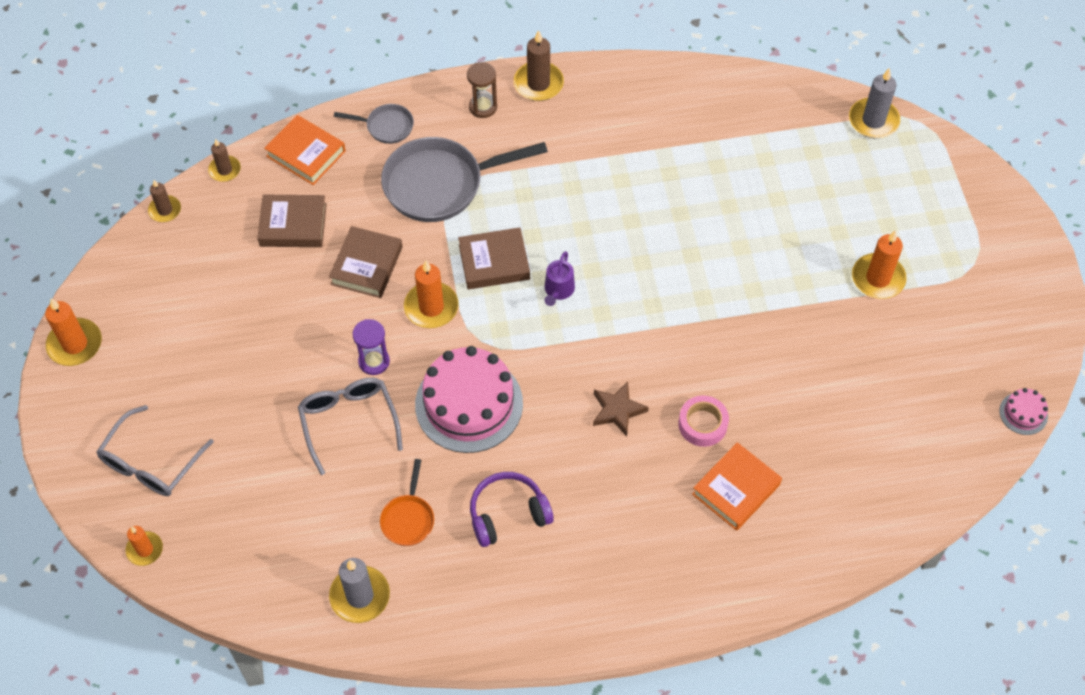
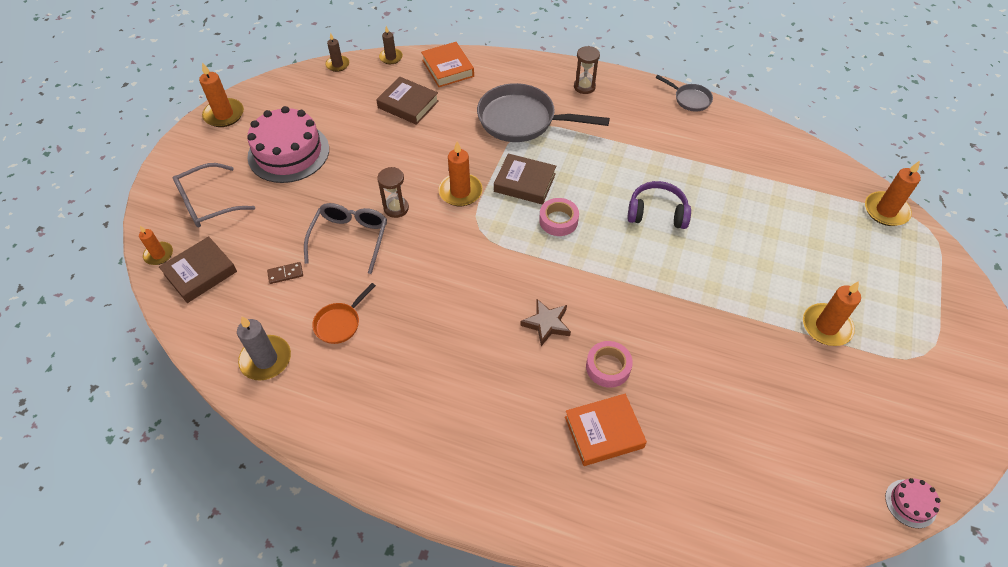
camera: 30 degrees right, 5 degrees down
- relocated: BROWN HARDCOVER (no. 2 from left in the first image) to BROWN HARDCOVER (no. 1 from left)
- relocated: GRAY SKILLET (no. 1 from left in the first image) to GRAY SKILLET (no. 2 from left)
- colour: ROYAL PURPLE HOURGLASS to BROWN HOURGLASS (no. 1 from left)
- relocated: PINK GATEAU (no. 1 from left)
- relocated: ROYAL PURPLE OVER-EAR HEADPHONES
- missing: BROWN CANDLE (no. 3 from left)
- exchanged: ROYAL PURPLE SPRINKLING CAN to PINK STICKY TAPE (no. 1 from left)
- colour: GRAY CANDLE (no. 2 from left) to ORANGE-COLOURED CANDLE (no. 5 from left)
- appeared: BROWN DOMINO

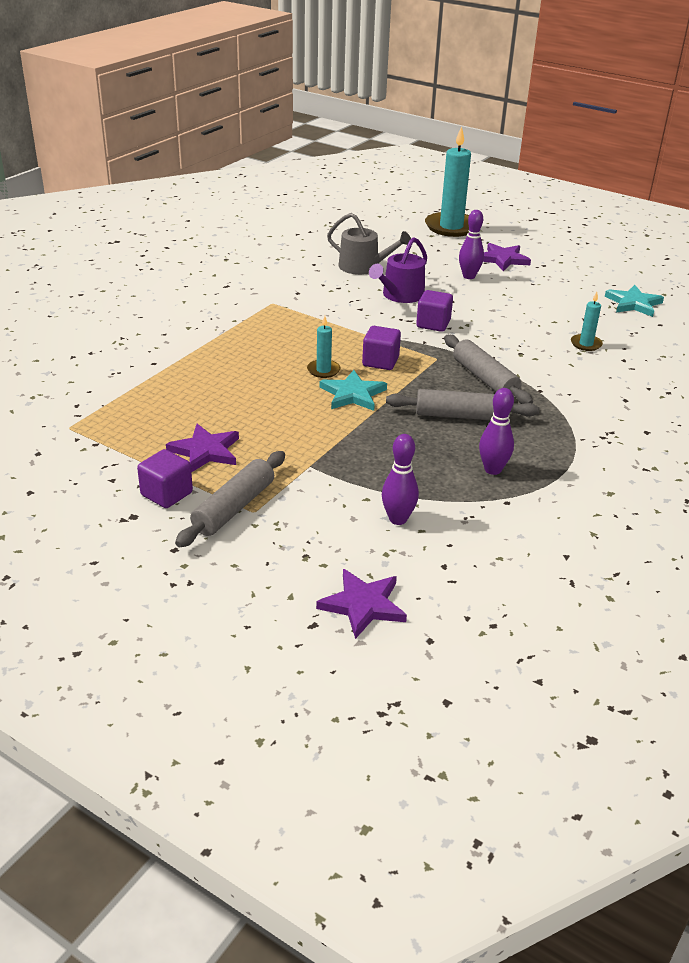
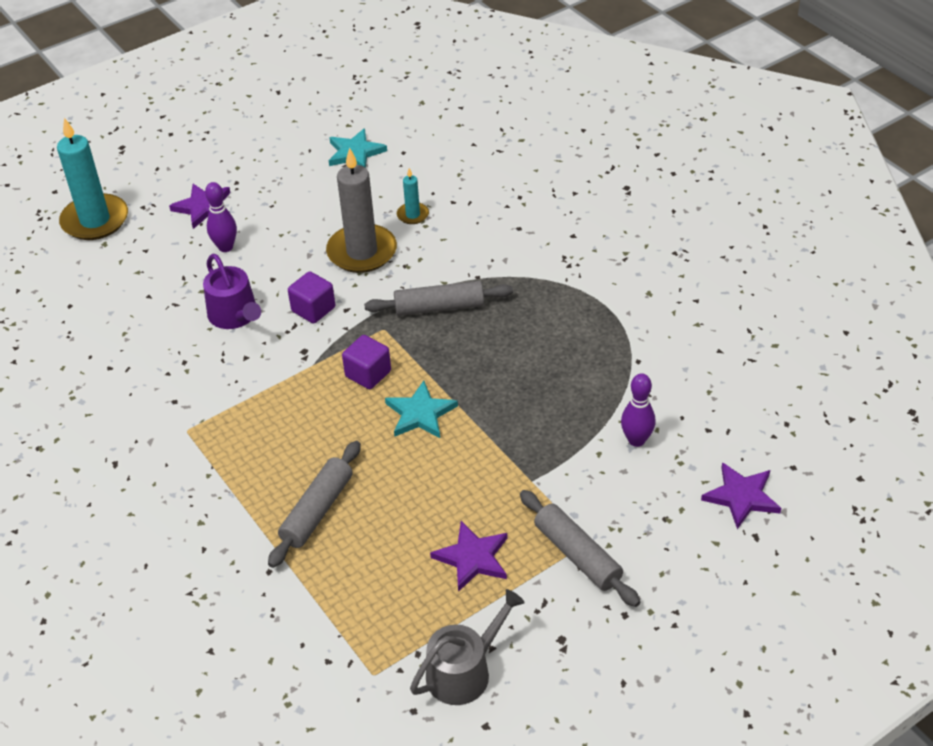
camera: 65 degrees left, 10 degrees up
- missing: ROYAL PURPLE SOLID CUBE (no. 1 from left)
- missing: TURQUOISE CANDLE (no. 1 from left)
- relocated: GRAY SPRINKLING CAN
- relocated: GRAY PASTRY ROLLER (no. 2 from left in the first image) to GRAY PASTRY ROLLER (no. 1 from left)
- missing: ROYAL PURPLE SKITTLE (no. 3 from left)
- appeared: GRAY CANDLE

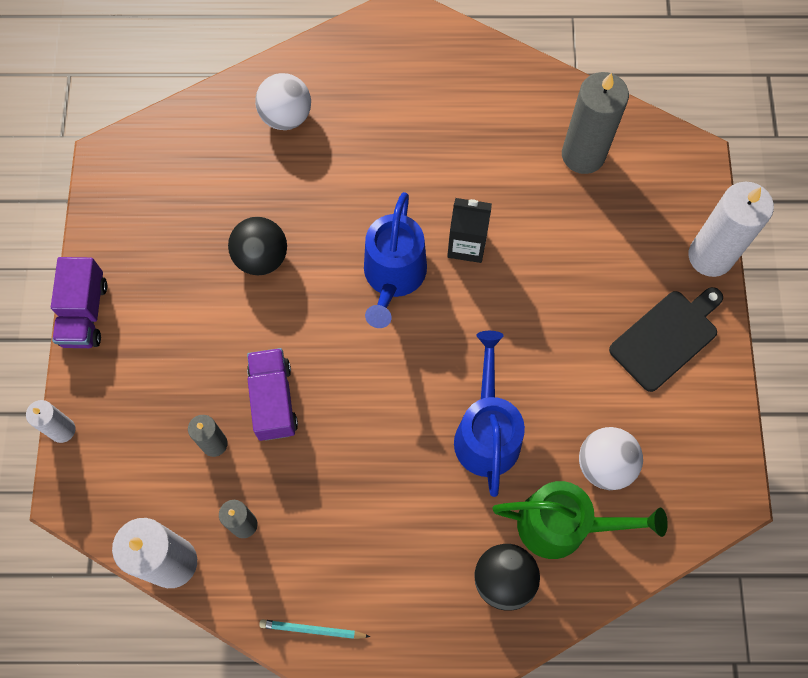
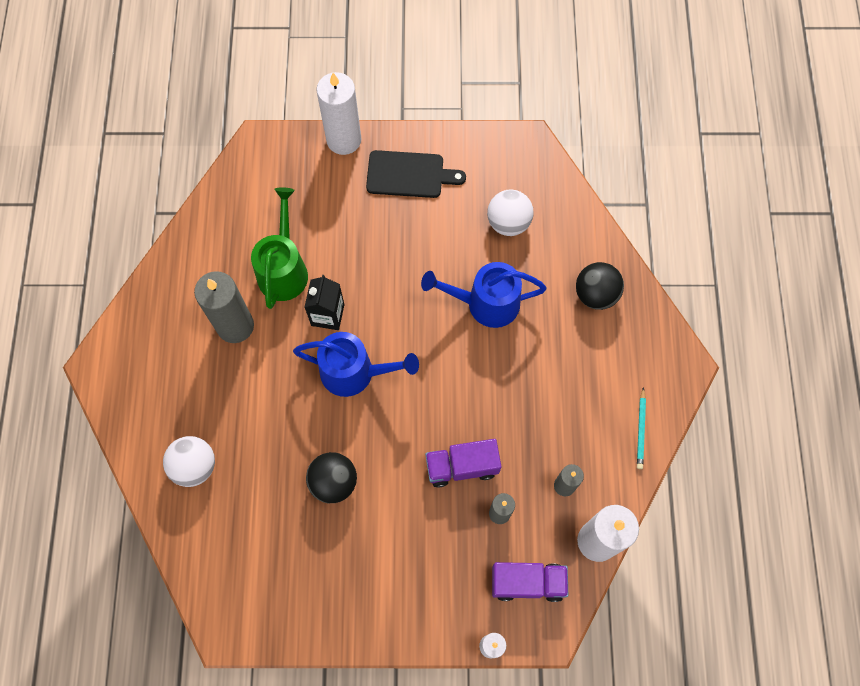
camera: 90 degrees left, 0 degrees up
- relocated: ROYAL PURPLE TRUCK (no. 1 from left in the first image) to ROYAL PURPLE TRUCK (no. 2 from left)
- relocated: EMERALD SPRINKLING CAN
- relocated: GRAY CANDLE (no. 3 from left in the first image) to GRAY CANDLE (no. 1 from left)
- spun: EBONY CUTTING BOARD 135 degrees clockwise

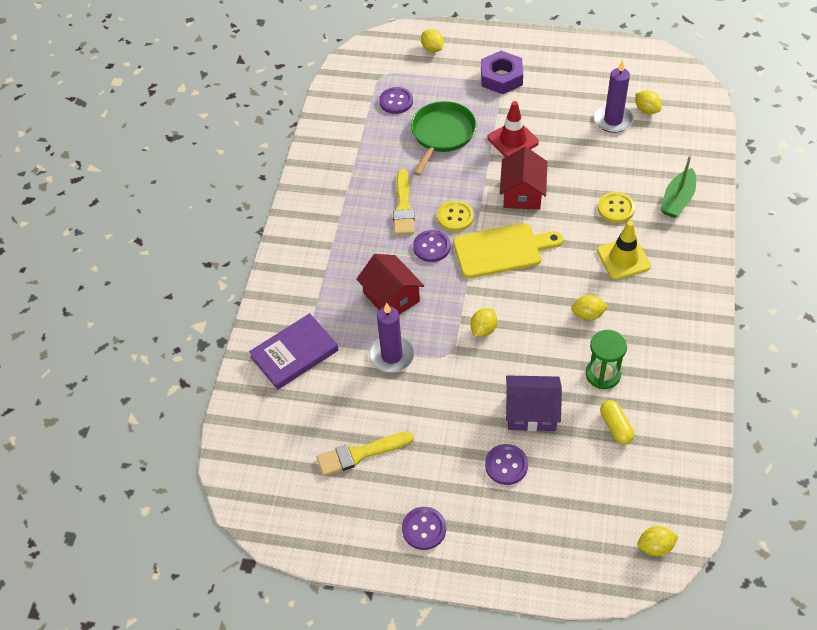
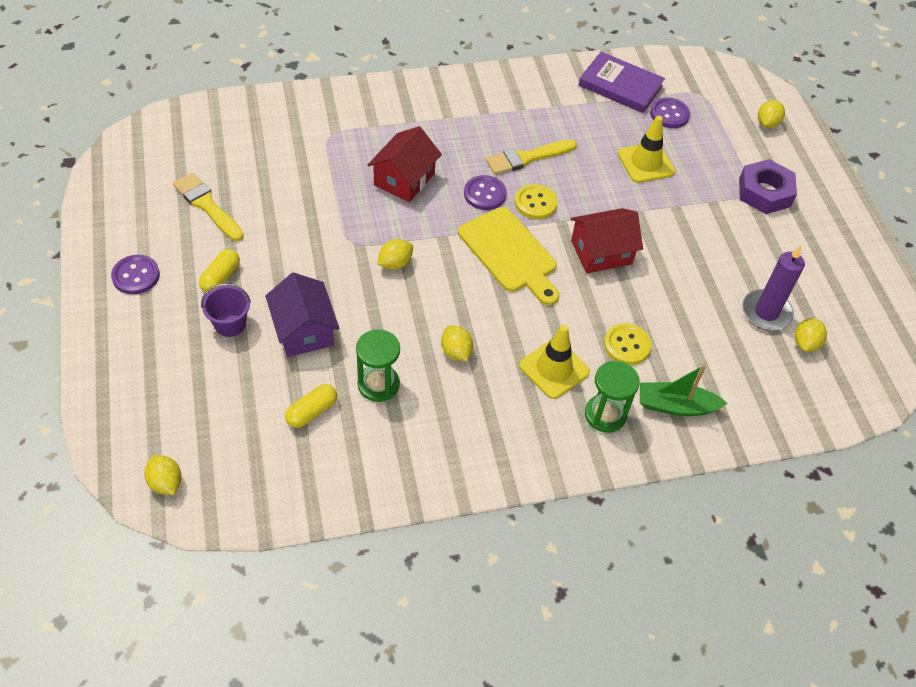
camera: 60 degrees right, 0 degrees up
- relocated: ROYAL PURPLE HARDCOVER
- missing: ROYAL PURPLE CANDLE (no. 1 from left)
- exchanged: EMERALD SKILLET to YELLOW ROAD CONE (no. 2 from left)
- spun: YELLOW LEMON (no. 2 from left) 45 degrees counterclockwise
- exchanged: ROYAL PURPLE BUTTON (no. 4 from left) to ROYAL PURPLE BUCKET
- missing: CRIMSON ROAD CONE
- appeared: YELLOW CAPSULE (no. 1 from left)
- appeared: EMERALD HOURGLASS (no. 2 from left)

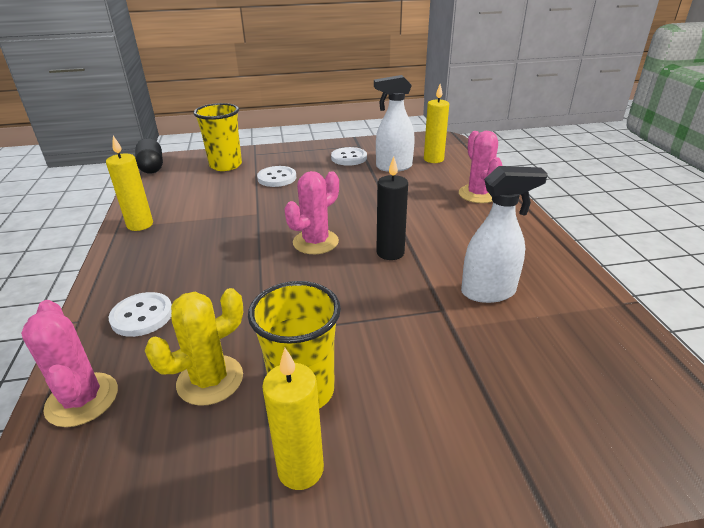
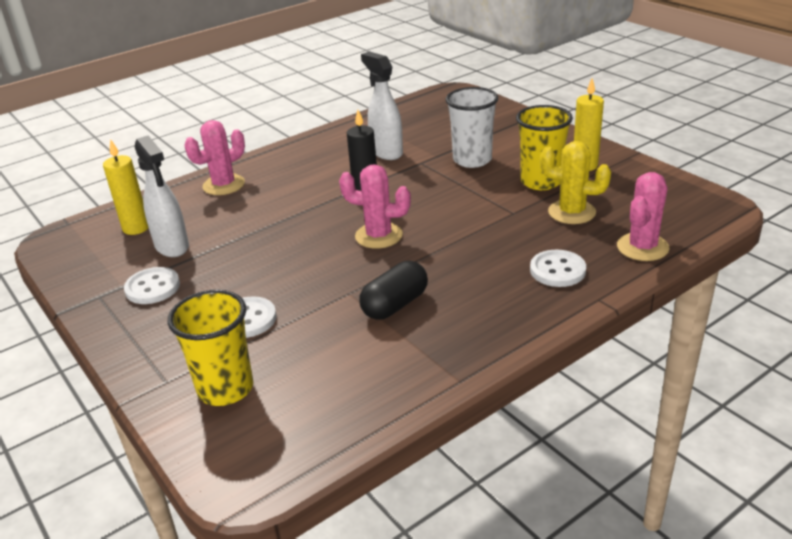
camera: 115 degrees left, 0 degrees up
- missing: YELLOW CANDLE (no. 1 from left)
- relocated: EBONY CAPSULE
- appeared: WHITE BEAKER

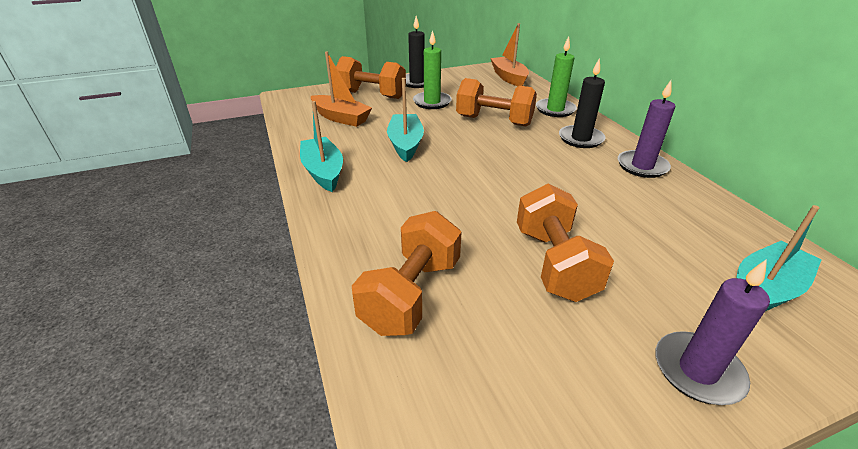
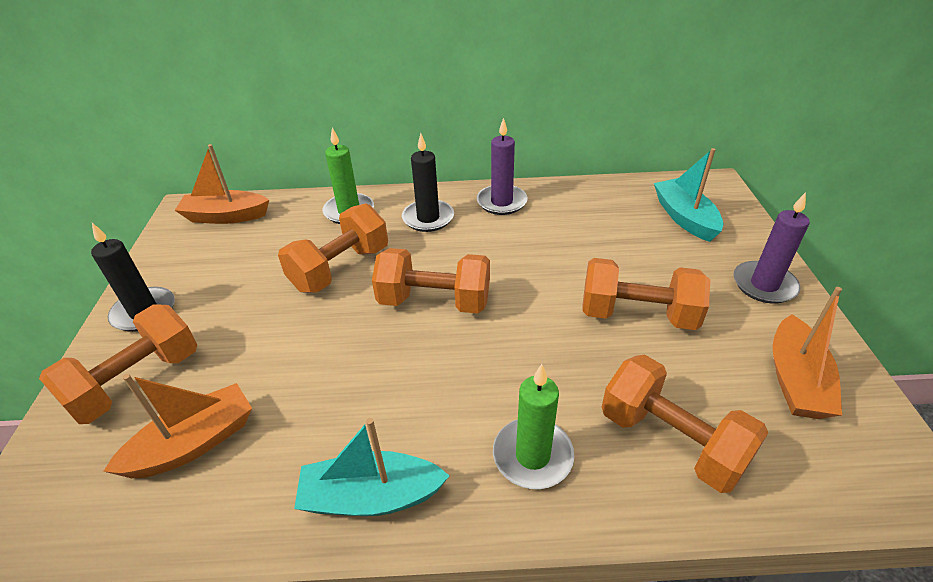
camera: 70 degrees left, 5 degrees up
- missing: TURQUOISE SAILBOAT (no. 2 from left)
- relocated: EMERALD CANDLE (no. 1 from left in the first image) to EMERALD CANDLE (no. 2 from left)
- appeared: ORANGE-COLOURED FREE WEIGHT (no. 3 from left)
- appeared: ORANGE-COLOURED SAILBOAT (no. 3 from left)

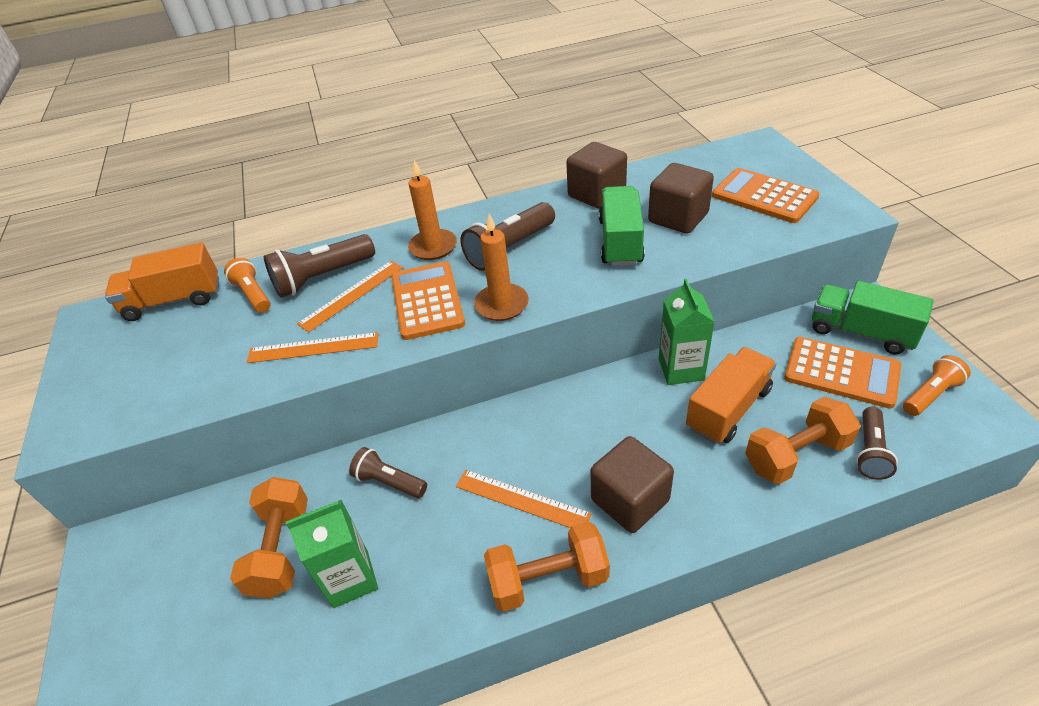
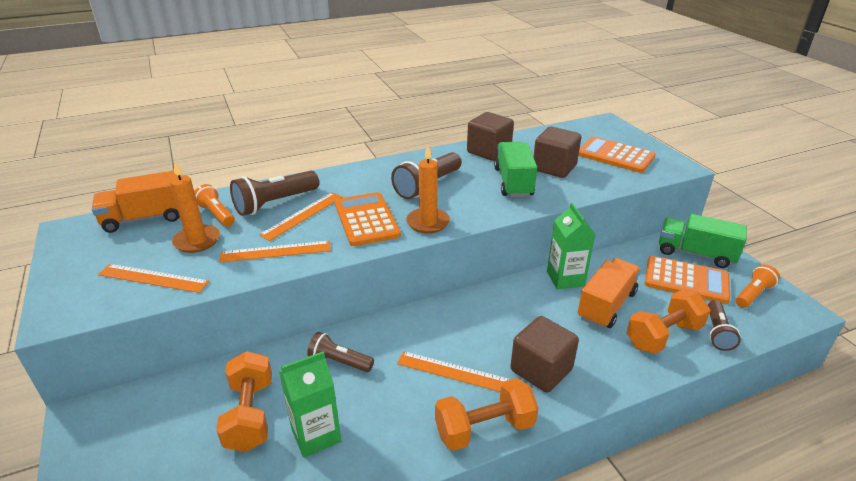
camera: 10 degrees left, 10 degrees down
- relocated: ORANGE-COLOURED CANDLE (no. 1 from left)
- appeared: ORANGE-COLOURED STRAIGHTEDGE (no. 1 from left)

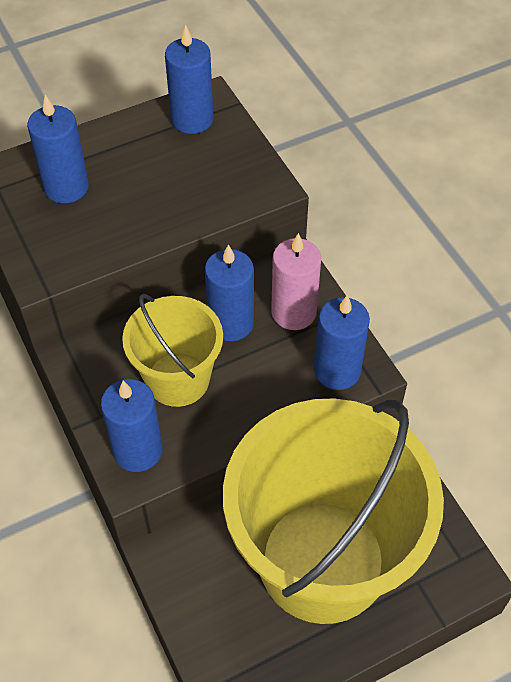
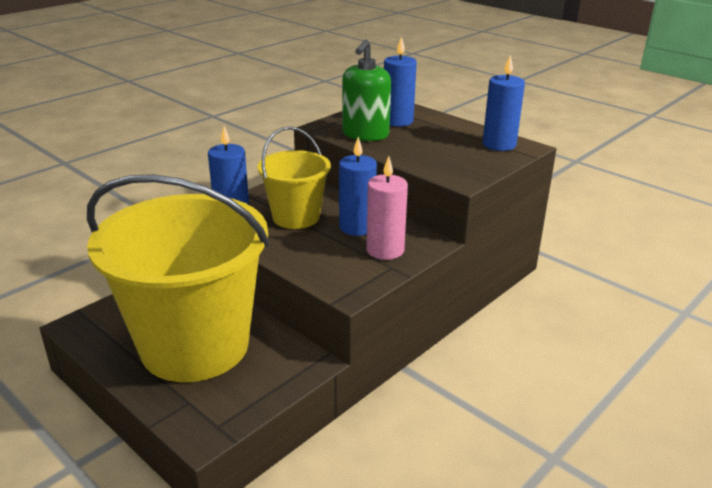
camera: 70 degrees right, 25 degrees down
- missing: COBALT CANDLE (no. 5 from left)
- appeared: EMERALD SOAP DISPENSER

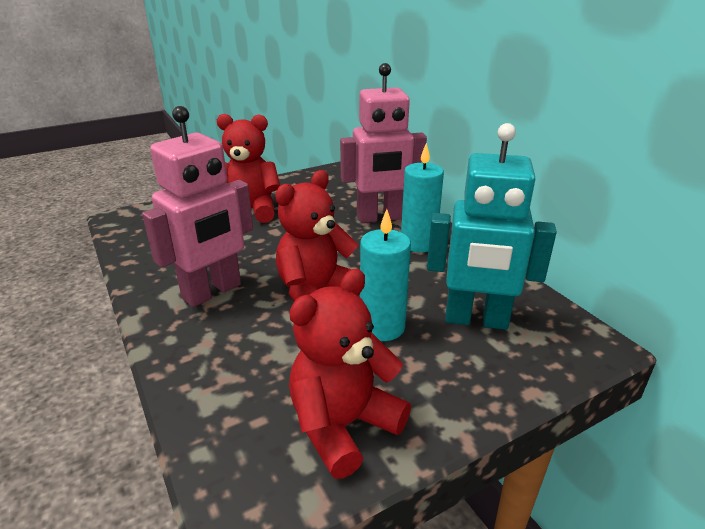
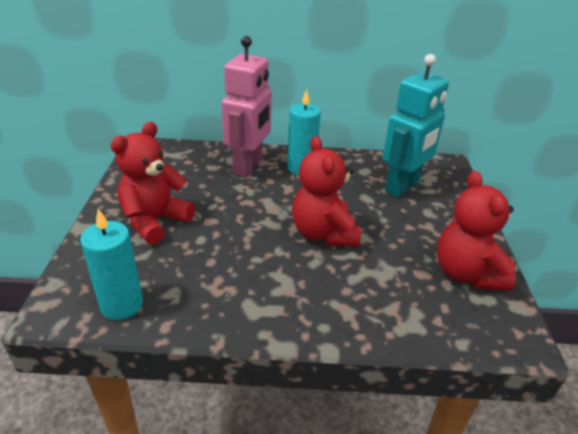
camera: 60 degrees left, 5 degrees up
- missing: PINK TOY ROBOT (no. 1 from left)
- relocated: TURQUOISE CANDLE (no. 1 from left)

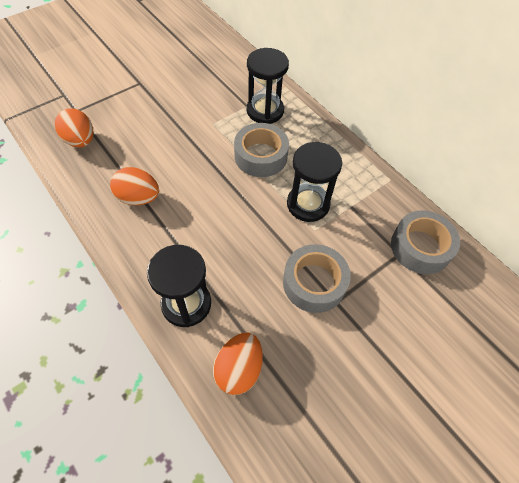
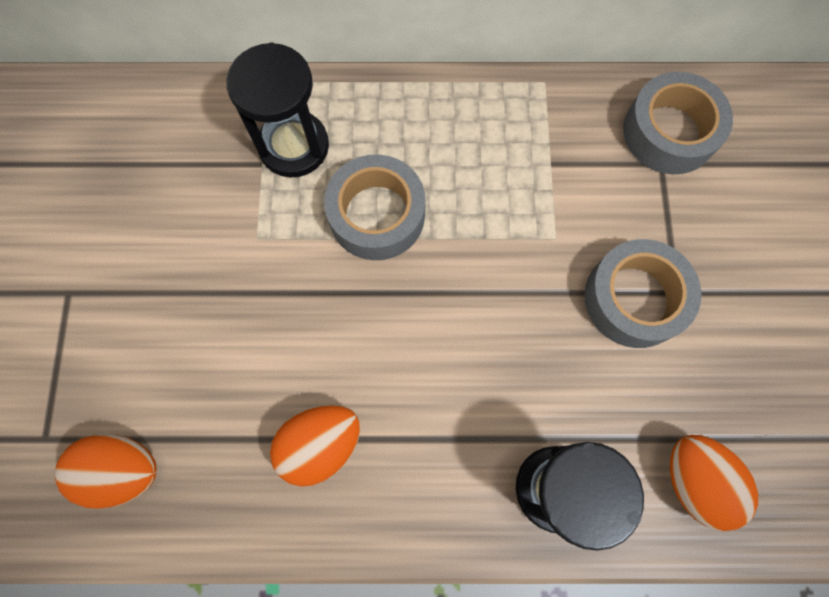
camera: 50 degrees left, 15 degrees up
- missing: EBONY HOURGLASS (no. 3 from left)

